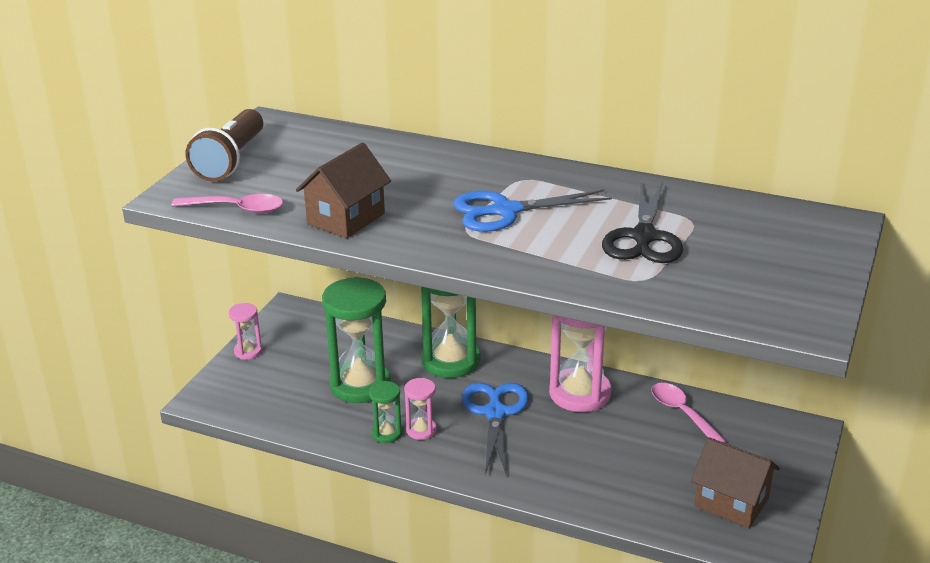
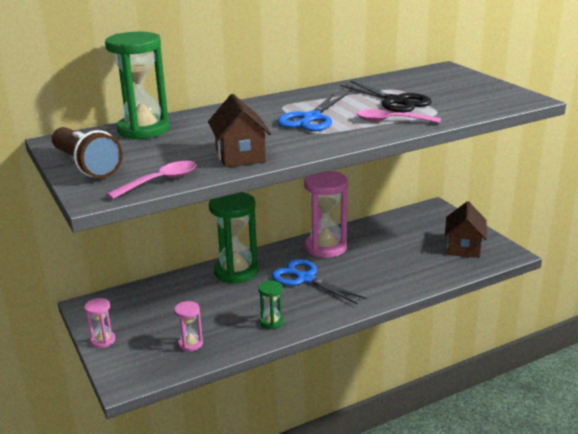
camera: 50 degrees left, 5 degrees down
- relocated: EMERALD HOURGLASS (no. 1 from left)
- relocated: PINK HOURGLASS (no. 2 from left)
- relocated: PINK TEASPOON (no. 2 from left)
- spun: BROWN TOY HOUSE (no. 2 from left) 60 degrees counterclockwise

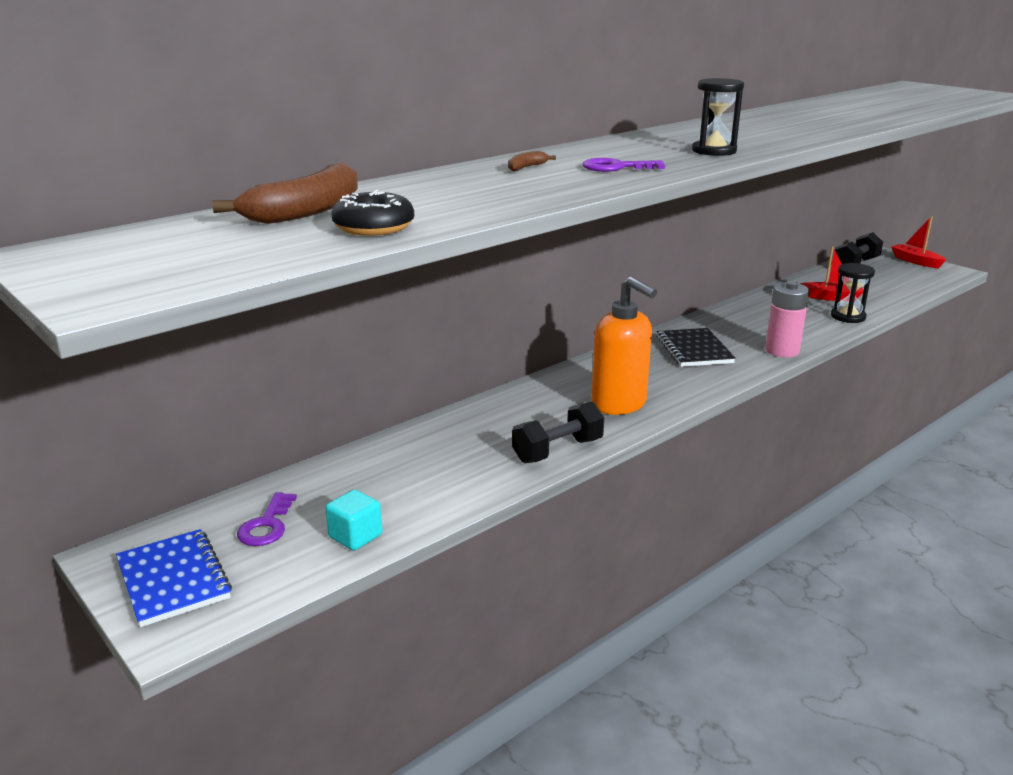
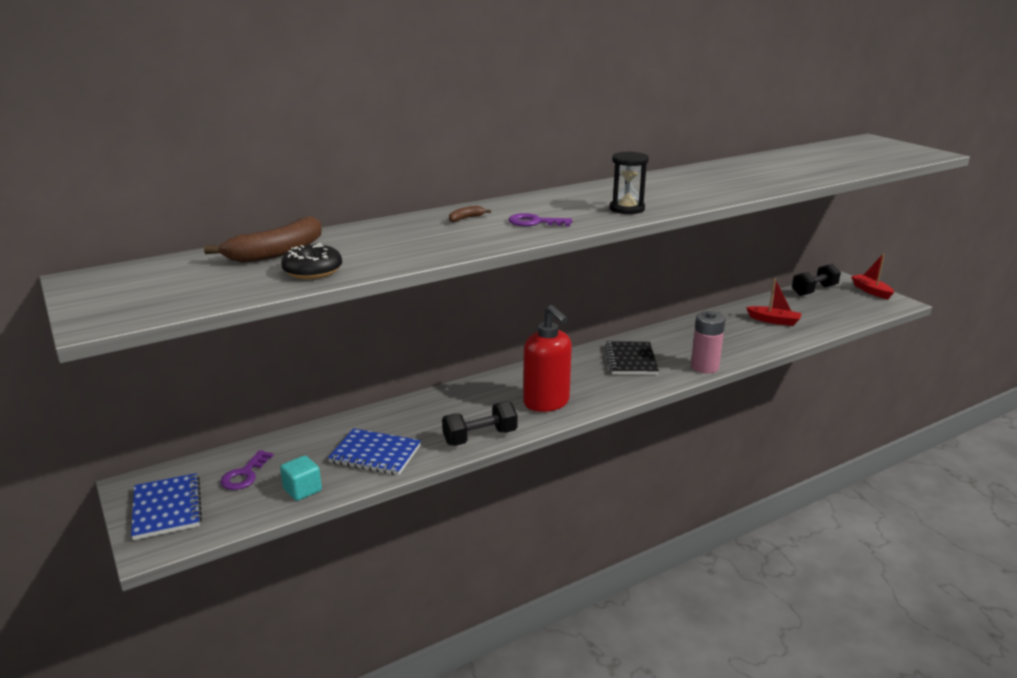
camera: 10 degrees right, 0 degrees up
- colour: ORANGE-COLOURED SOAP DISPENSER to CRIMSON SOAP DISPENSER
- missing: EBONY HOURGLASS (no. 2 from left)
- appeared: COBALT EXERCISE BOOK (no. 2 from left)

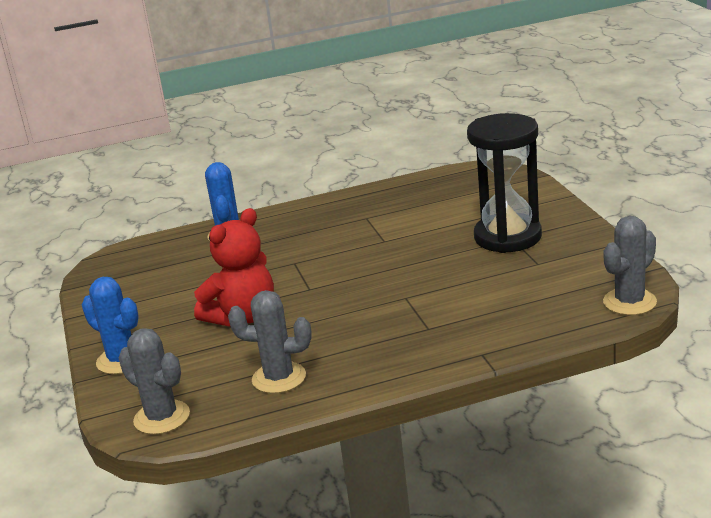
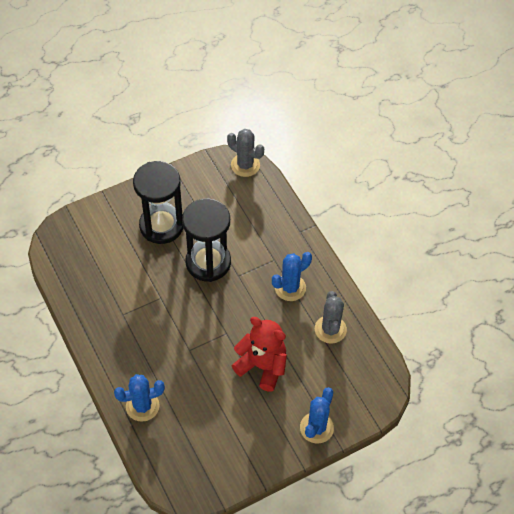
camera: 105 degrees left, 30 degrees up
- missing: GRAY PRICKLY PLANT (no. 1 from left)
- appeared: EBONY HOURGLASS (no. 2 from left)
- appeared: COBALT PRICKLY PLANT (no. 2 from left)

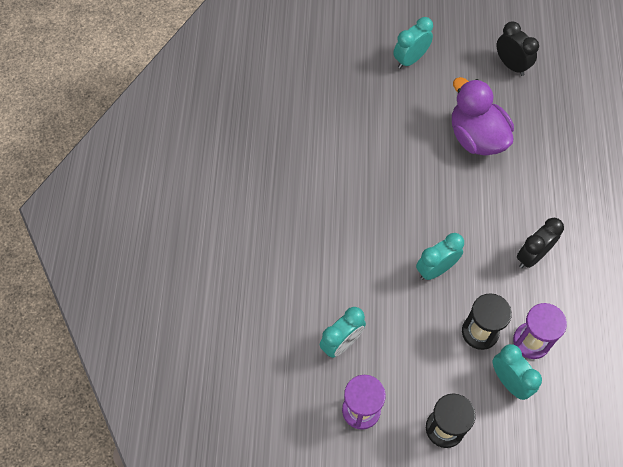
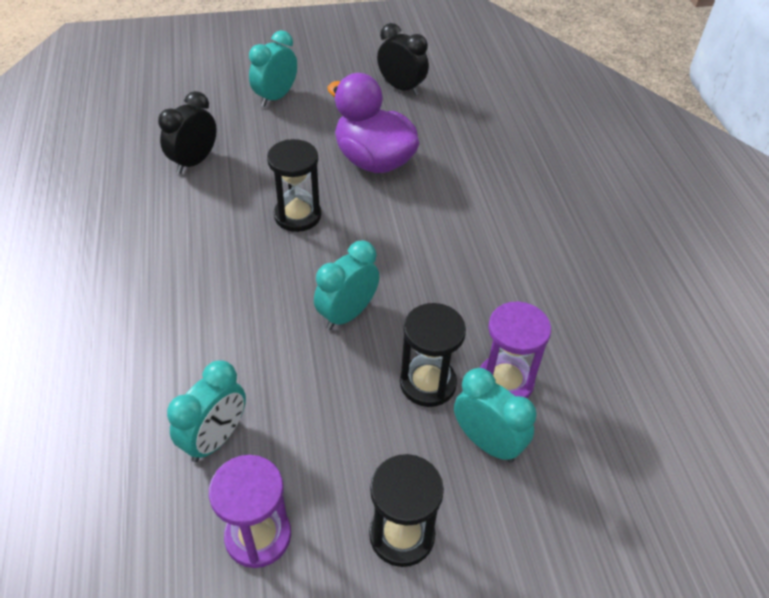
camera: 15 degrees left, 15 degrees down
- relocated: EBONY CLOCK (no. 2 from left in the first image) to EBONY CLOCK (no. 1 from left)
- appeared: EBONY HOURGLASS (no. 1 from left)

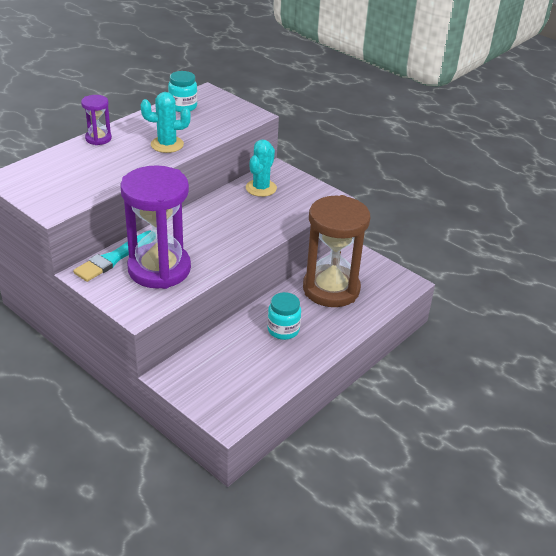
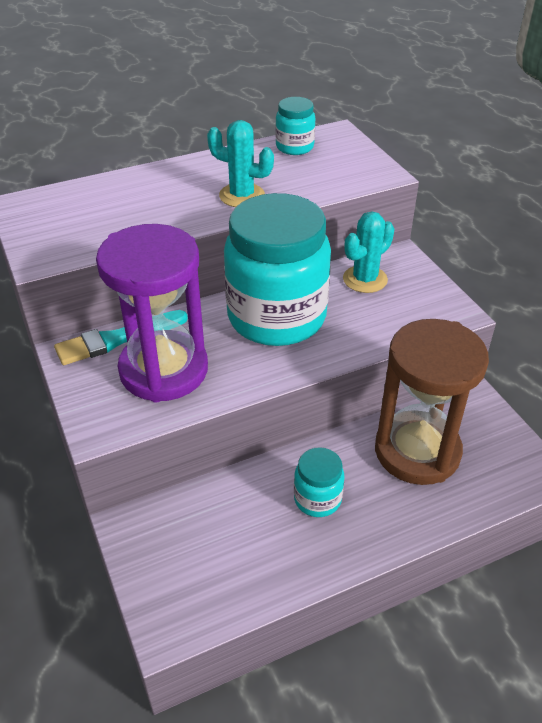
camera: 25 degrees right, 5 degrees up
- missing: ROYAL PURPLE HOURGLASS (no. 1 from left)
- appeared: TURQUOISE JAM JAR (no. 1 from left)

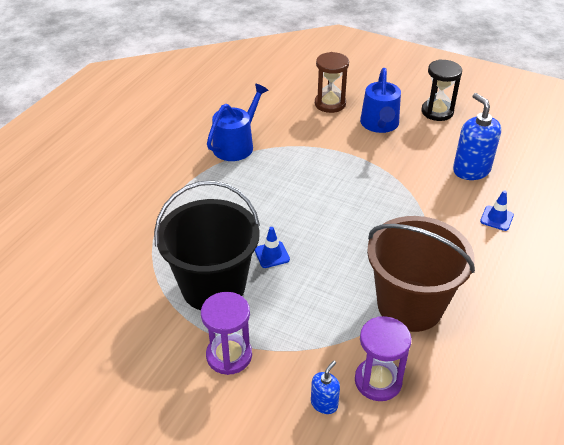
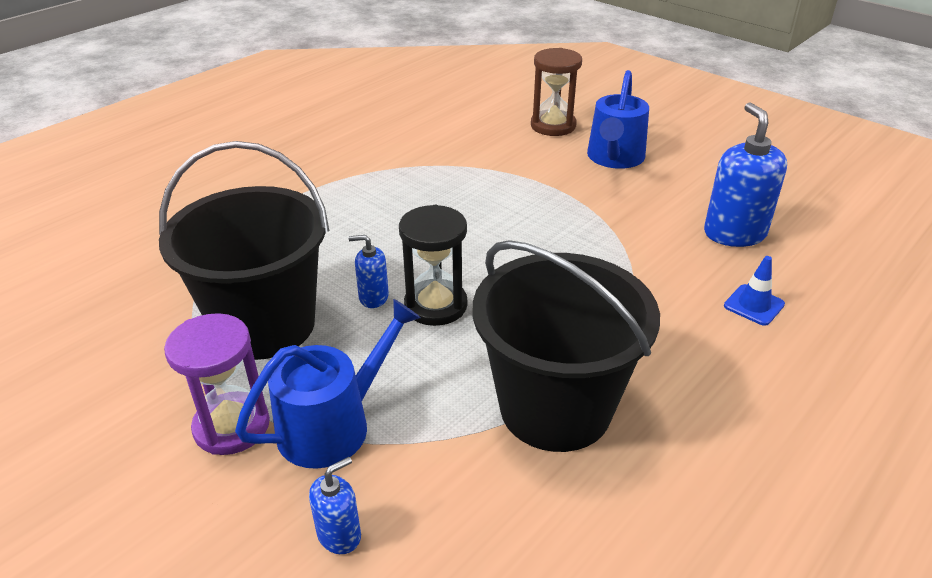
camera: 15 degrees right, 5 degrees down
- relocated: COBALT SPRINKLING CAN (no. 1 from left)
- exchanged: COBALT ROAD CONE (no. 1 from left) to COBALT SOAP DISPENSER (no. 2 from left)
- missing: ROYAL PURPLE HOURGLASS (no. 2 from left)
- colour: BROWN BUCKET to EBONY BUCKET (no. 2 from left)
- relocated: EBONY HOURGLASS

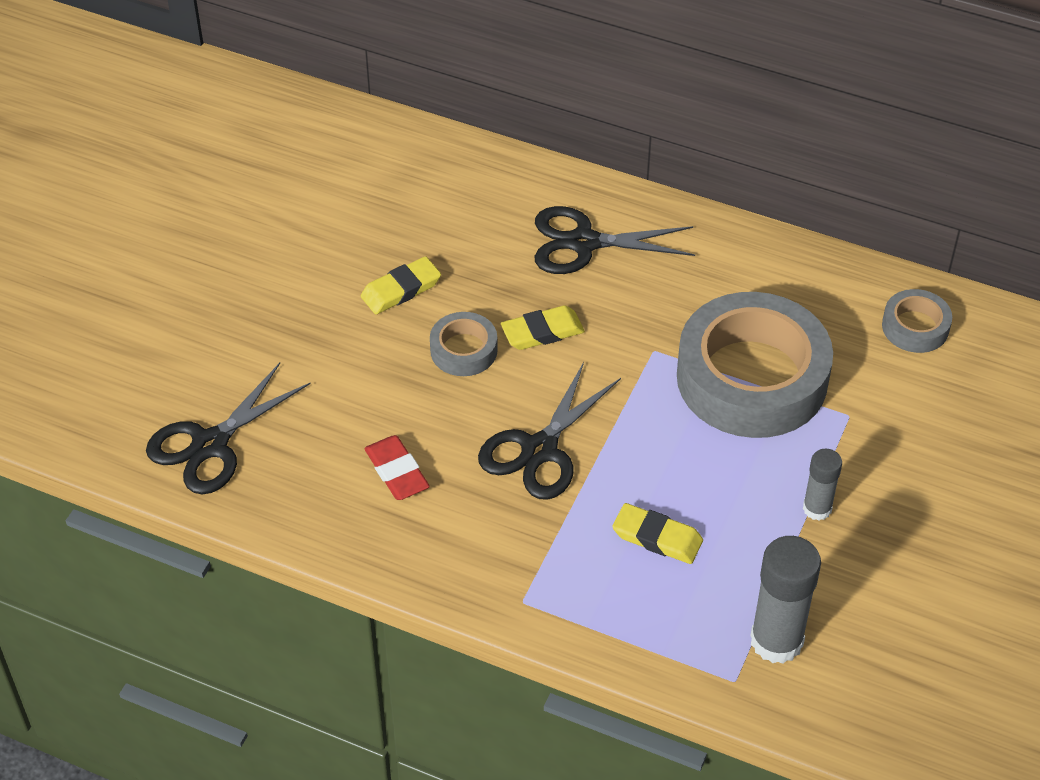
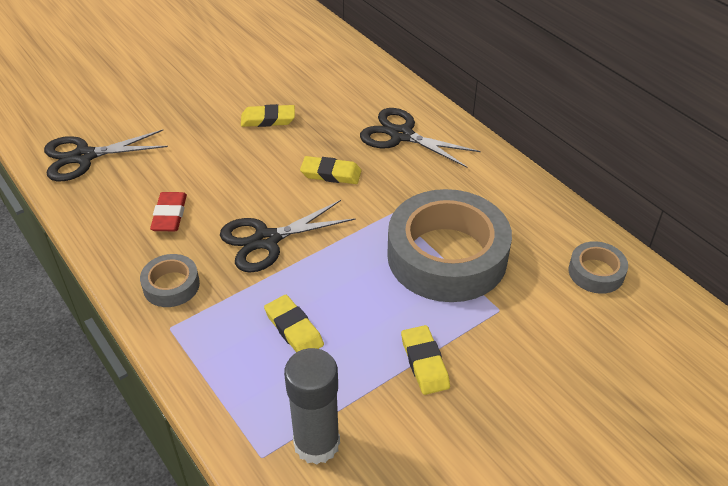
camera: 30 degrees right, 5 degrees down
- relocated: GRAY STICKY TAPE (no. 1 from left)
- exchanged: GRAY GLUE (no. 2 from left) to YELLOW PENCIL ERASER (no. 4 from left)

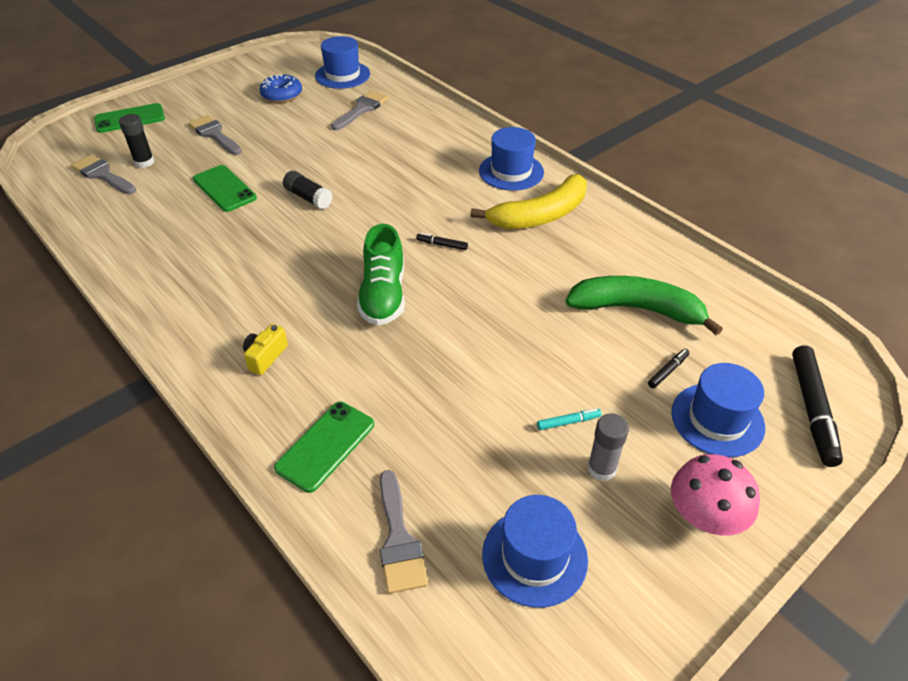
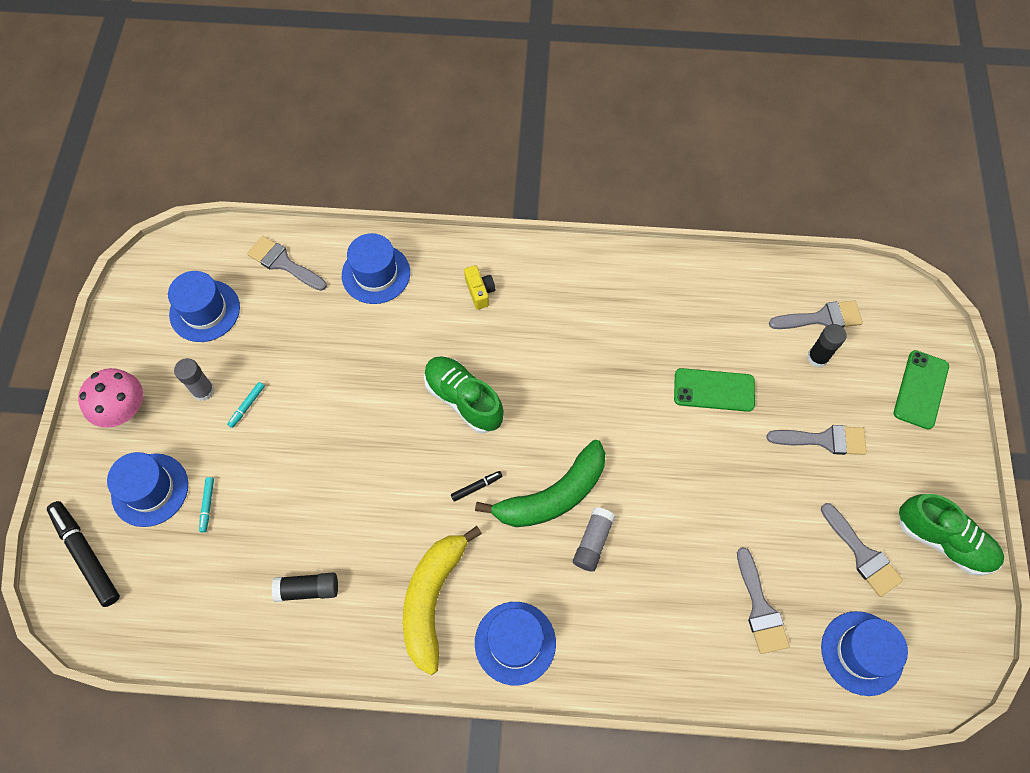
camera: 135 degrees right, 20 degrees up
- exchanged: COBALT DONUT to GRAY PAINT BRUSH (no. 5 from left)
- exchanged: EMERALD MOBILE PHONE (no. 3 from left) to COBALT HAT (no. 3 from left)
- relocated: EBONY GLUE (no. 2 from left in the first image) to EBONY GLUE (no. 1 from left)
- relocated: EMERALD TOY BANANA
- colour: EBONY MARKER (no. 2 from left) to TURQUOISE MARKER (no. 1 from left)
- appeared: GRAY GLUE (no. 2 from left)
- appeared: EMERALD SNEAKER (no. 2 from left)

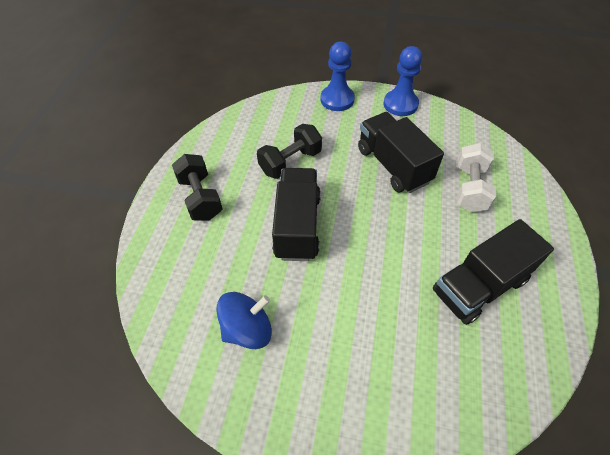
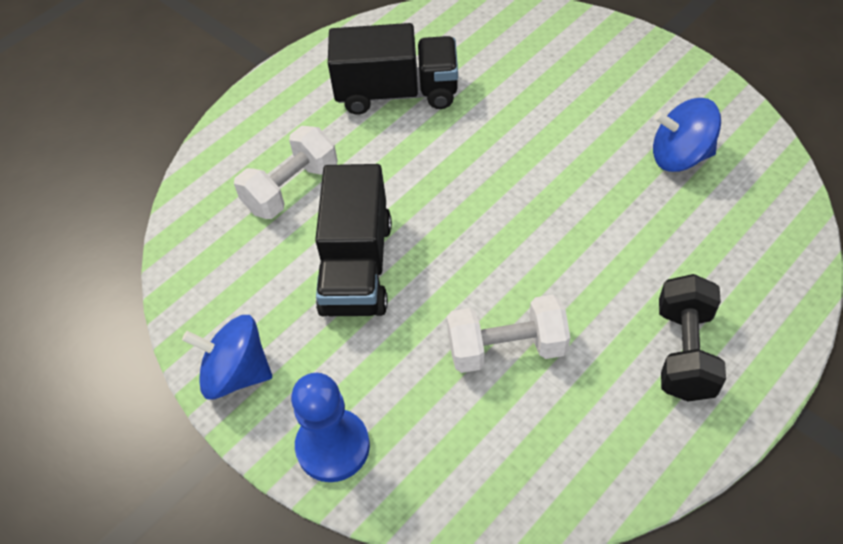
camera: 145 degrees left, 0 degrees up
- colour: EBONY FREE WEIGHT (no. 2 from left) to WHITE FREE WEIGHT (no. 2 from left)
- missing: EBONY TRUCK (no. 1 from left)
- exchanged: COBALT GAME PAWN (no. 2 from left) to COBALT SPINNING TOP (no. 1 from left)

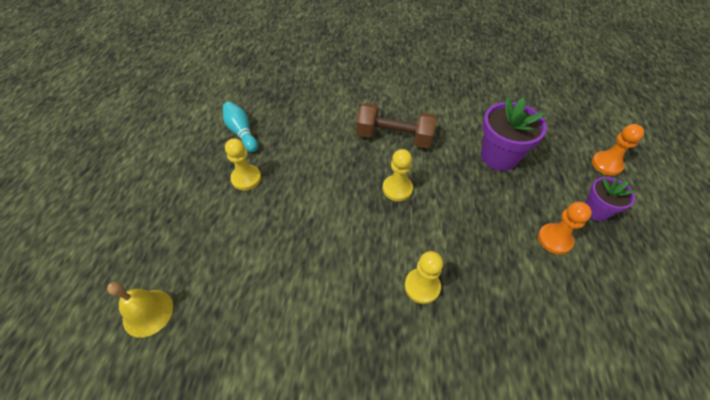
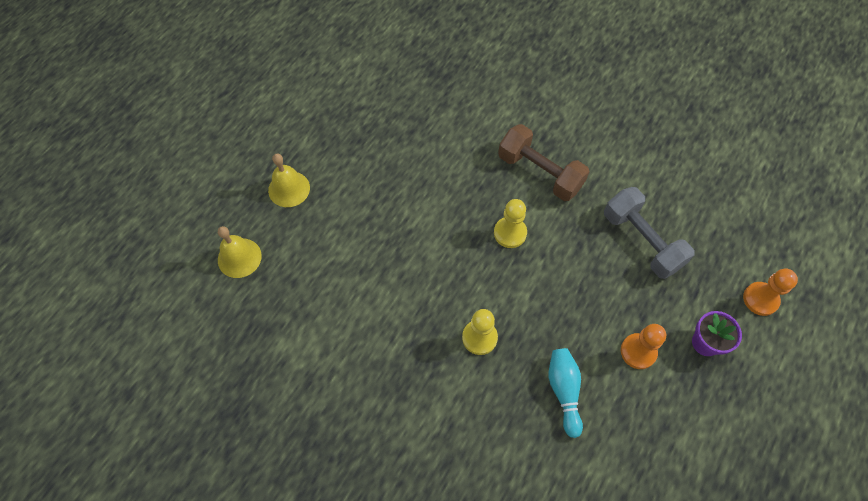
camera: 25 degrees right, 10 degrees up
- relocated: TURQUOISE SKITTLE
- missing: YELLOW GAME PAWN (no. 1 from left)
- exchanged: ROYAL PURPLE FLOWER POT (no. 1 from left) to GRAY FREE WEIGHT
- appeared: YELLOW HAND BELL (no. 2 from left)

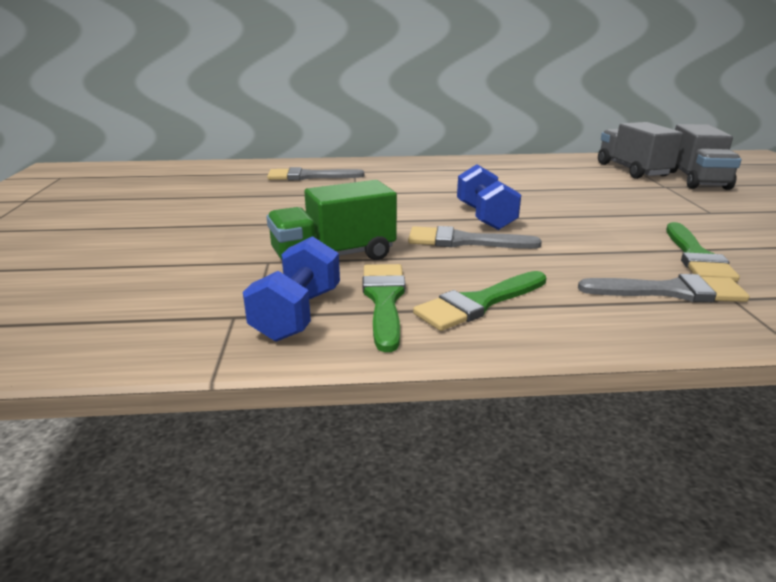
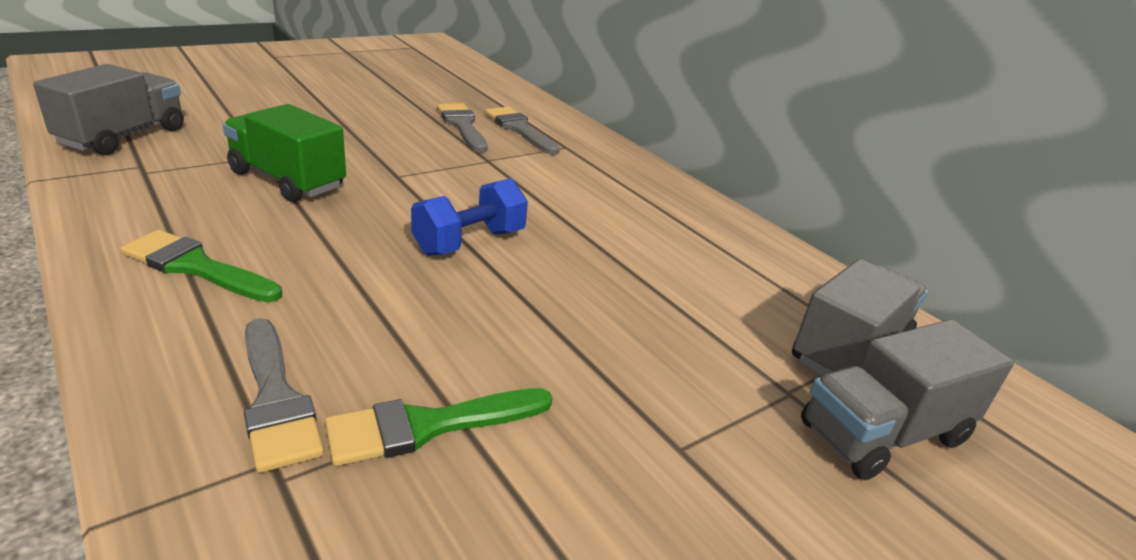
camera: 55 degrees right, 5 degrees up
- missing: COBALT FREE WEIGHT (no. 1 from left)
- missing: EMERALD PAINT BRUSH (no. 1 from left)
- relocated: GRAY PAINT BRUSH (no. 2 from left)
- appeared: GRAY TRUCK (no. 1 from left)

